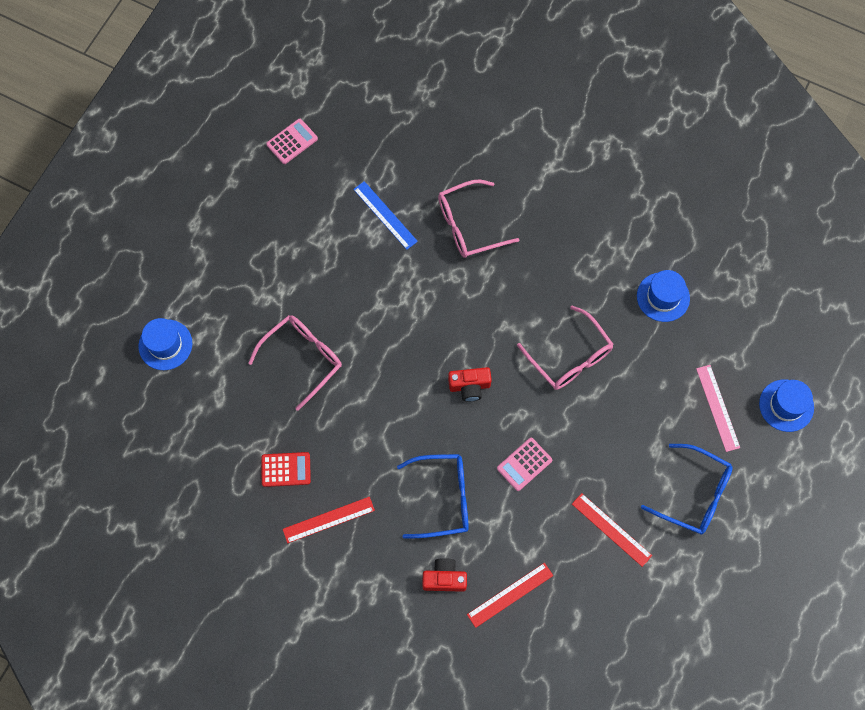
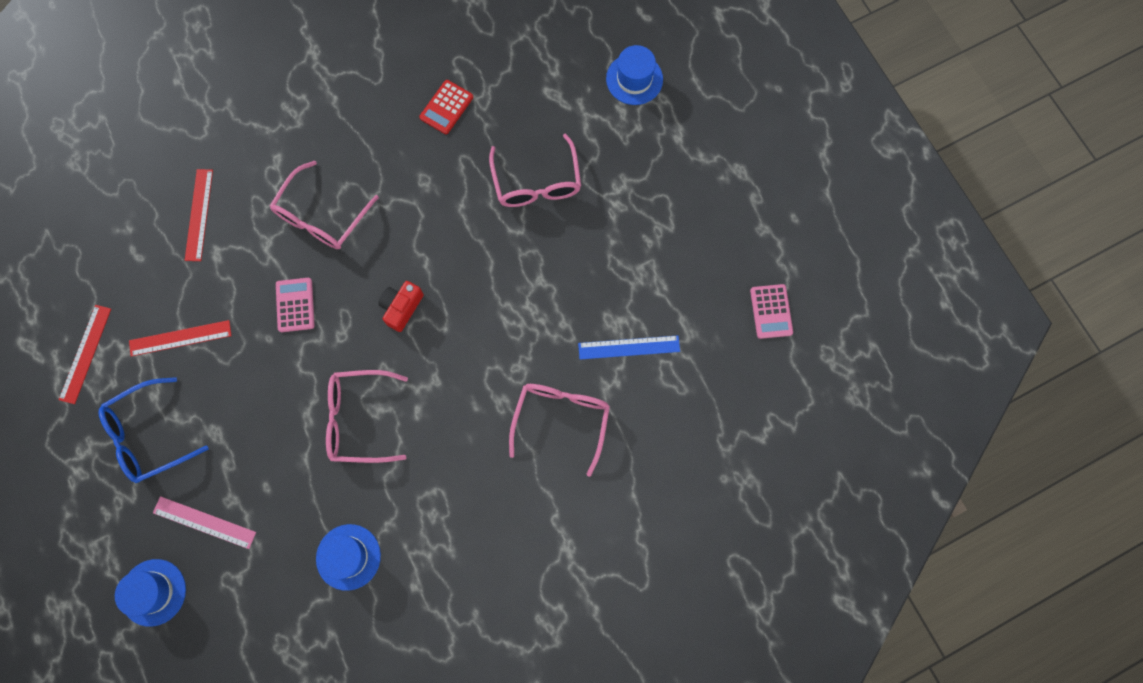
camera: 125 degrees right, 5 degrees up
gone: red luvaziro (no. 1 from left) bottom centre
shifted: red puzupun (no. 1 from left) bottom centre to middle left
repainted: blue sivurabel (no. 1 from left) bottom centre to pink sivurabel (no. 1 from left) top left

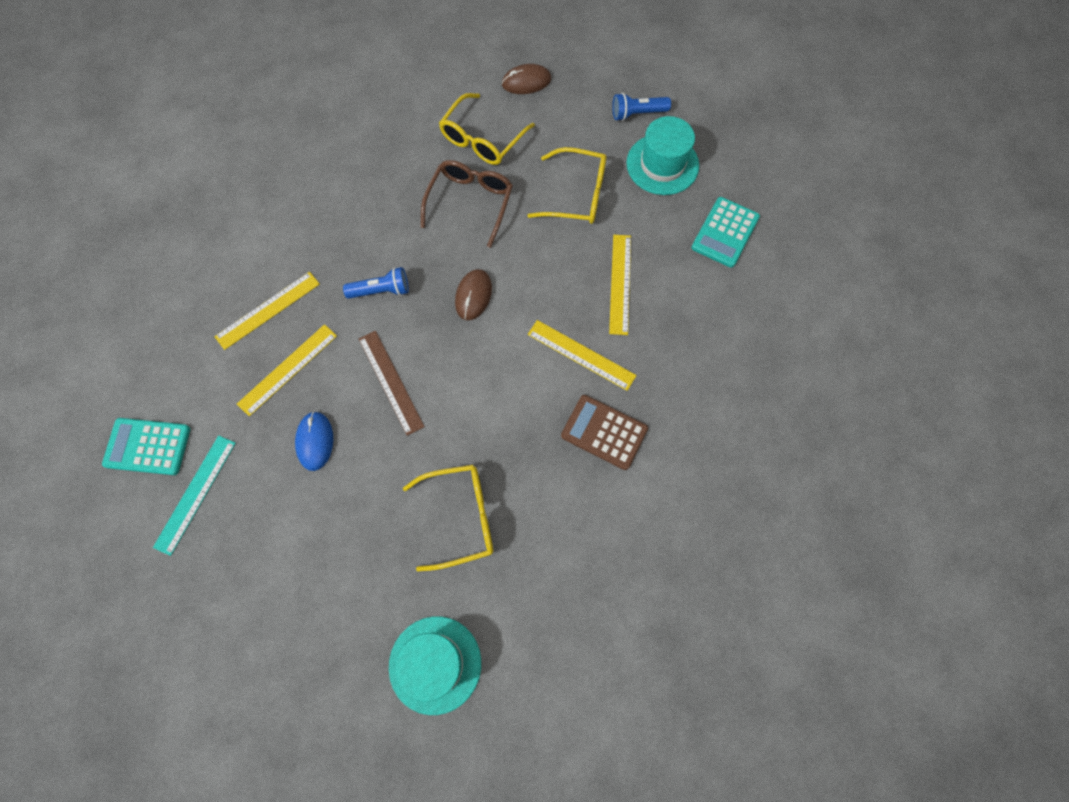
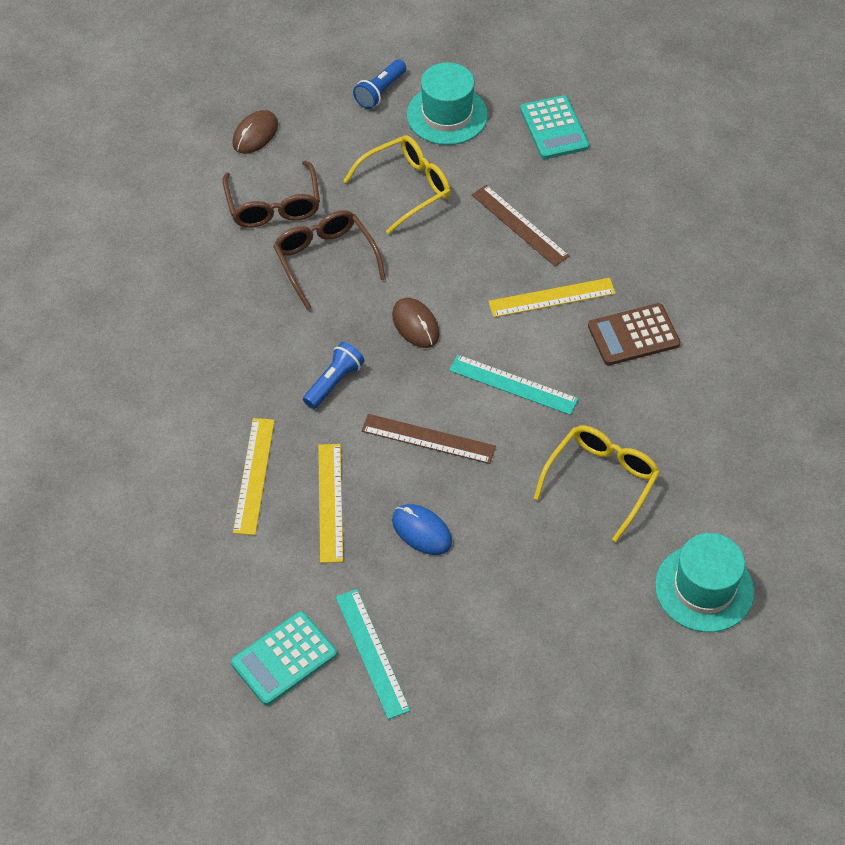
camera: 45 degrees left, 15 degrees down
new: turquoise puzupun (no. 2 from left) centre
repainted: yellow sivurabel (no. 2 from left) top centre to brown sivurabel (no. 1 from left) top left; yellow puzupun (no. 4 from left) centre to brown puzupun (no. 2 from left) top centre

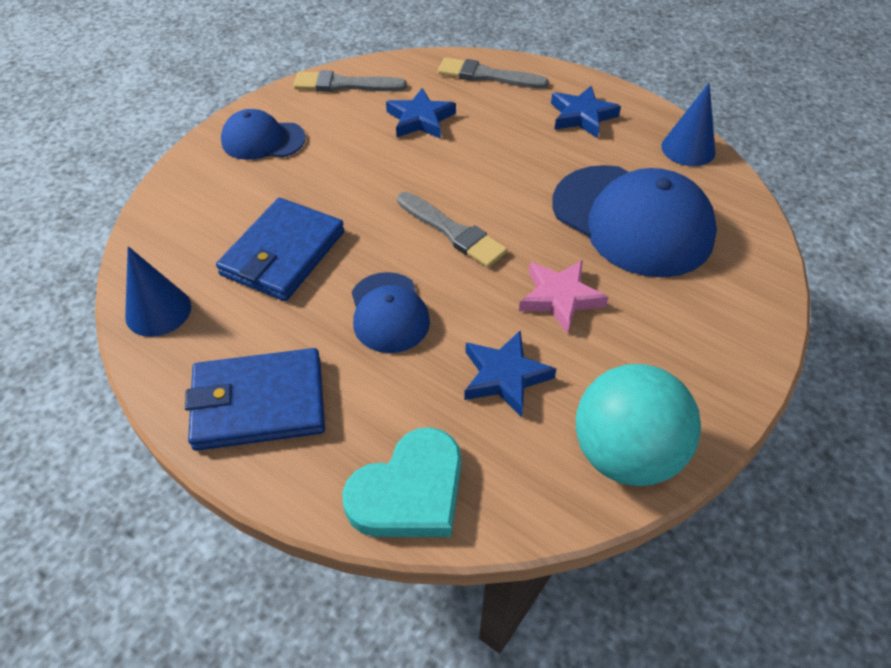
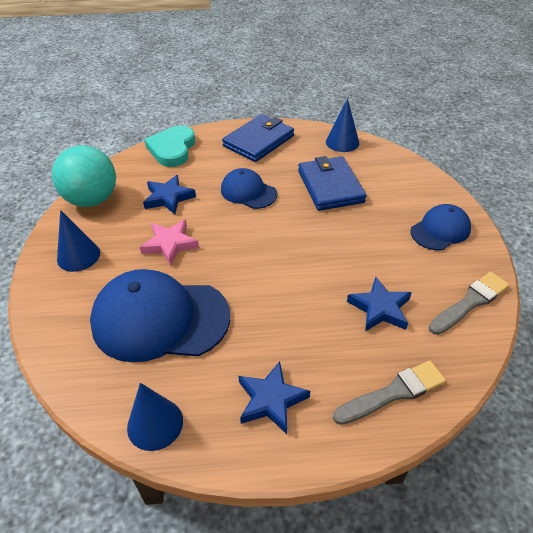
camera: 140 degrees right, 5 degrees down
gone: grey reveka (no. 2 from left) centre
new: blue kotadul (no. 1 from left) middle left

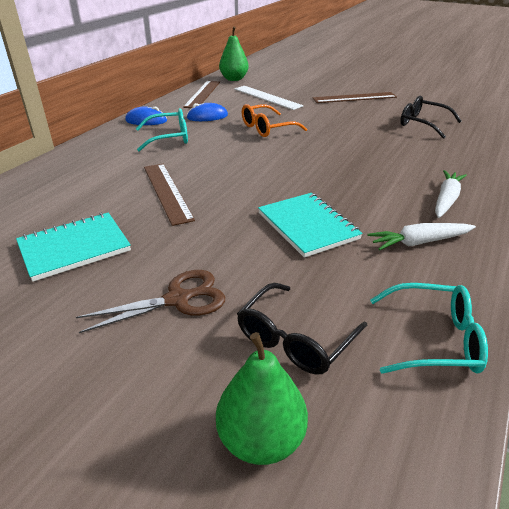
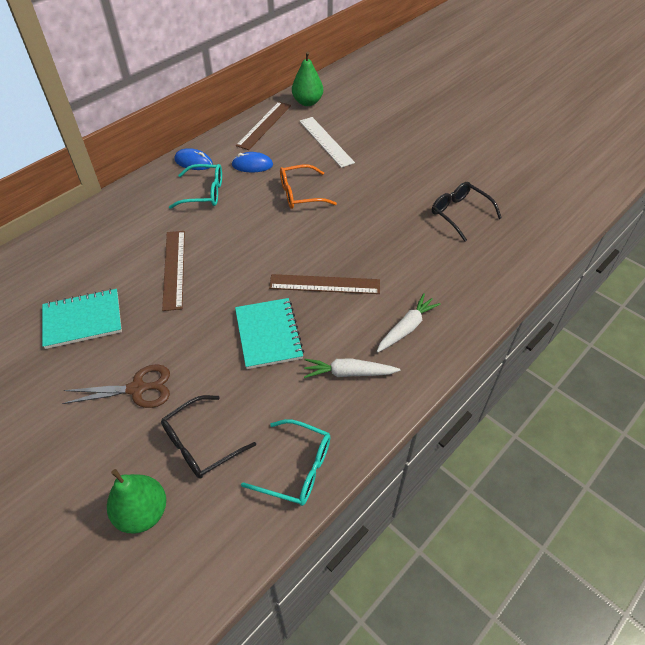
camera: 15 degrees right, 15 degrees up
shifted: brown puzupun (no. 3 from left) top right to centre

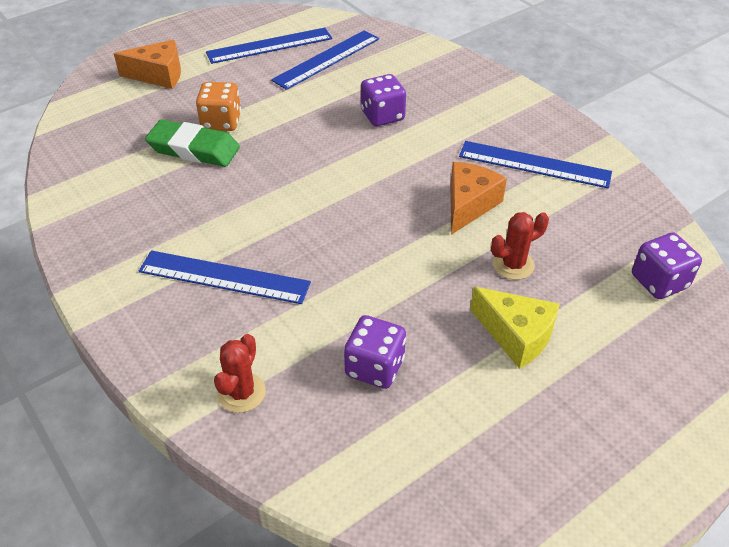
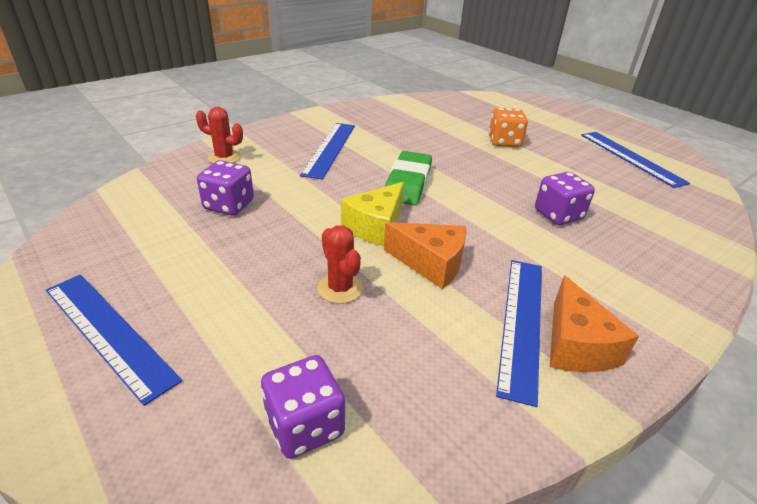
camera: 85 degrees right, 10 degrees down
shifted: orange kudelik (no. 1 from left in the first image) top left to orange kudelik (no. 2 from left) middle right; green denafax top left to centre; blue puzupun (no. 3 from left in the first image) top centre to blue puzupun (no. 1 from left) bottom left; yellow kudelik middle right to centre

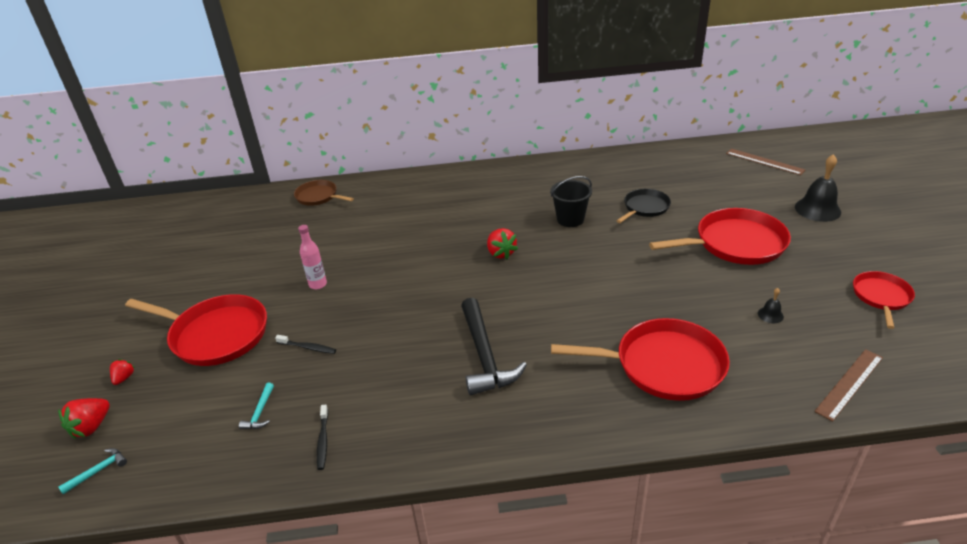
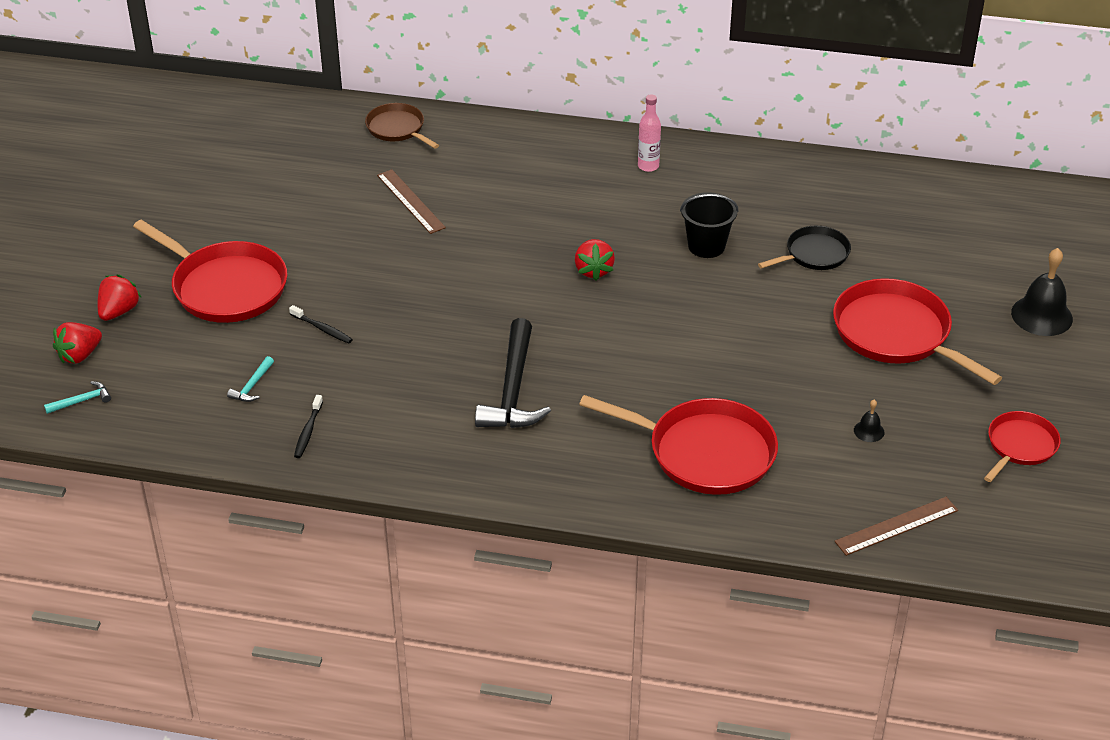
camera: 15 degrees right, 5 degrees up
shifted: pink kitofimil middle left to top centre; brown puzupun (no. 1 from left) top right to top centre
rotated: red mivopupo (no. 3 from left) middle right = middle right 135 degrees counterclockwise
scaled: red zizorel (no. 2 from left) bottom left = middle left x1.65

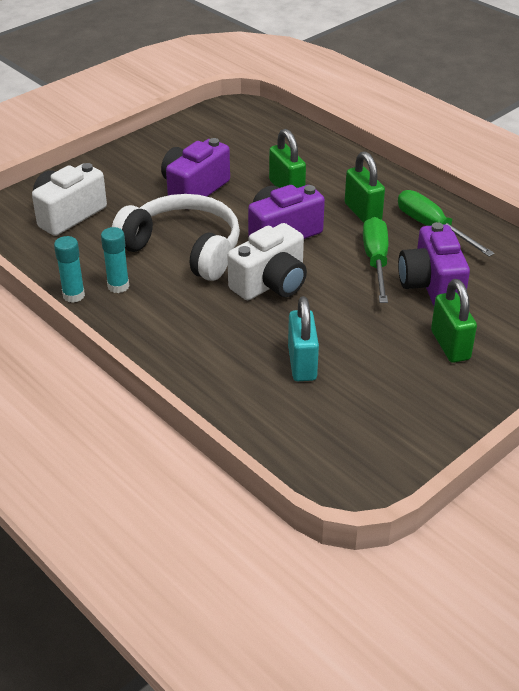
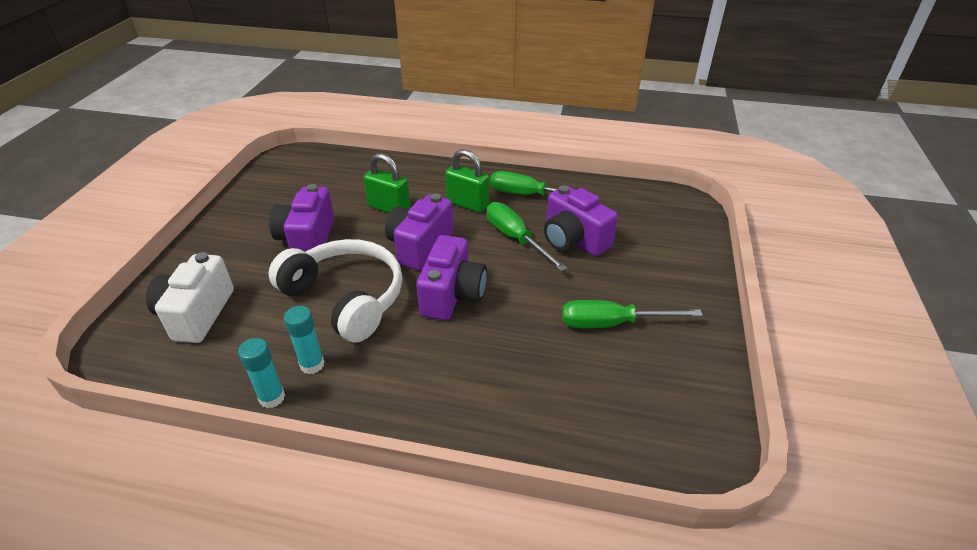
camera: 35 degrees left, 0 degrees up
gone: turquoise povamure centre; green povamure (no. 3 from left) middle right
new: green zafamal (no. 3 from left) centre
repainted: white luvaziro (no. 2 from left) centre to purple luvaziro (no. 3 from left) centre
rotated: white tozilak centre = centre 45 degrees clockwise

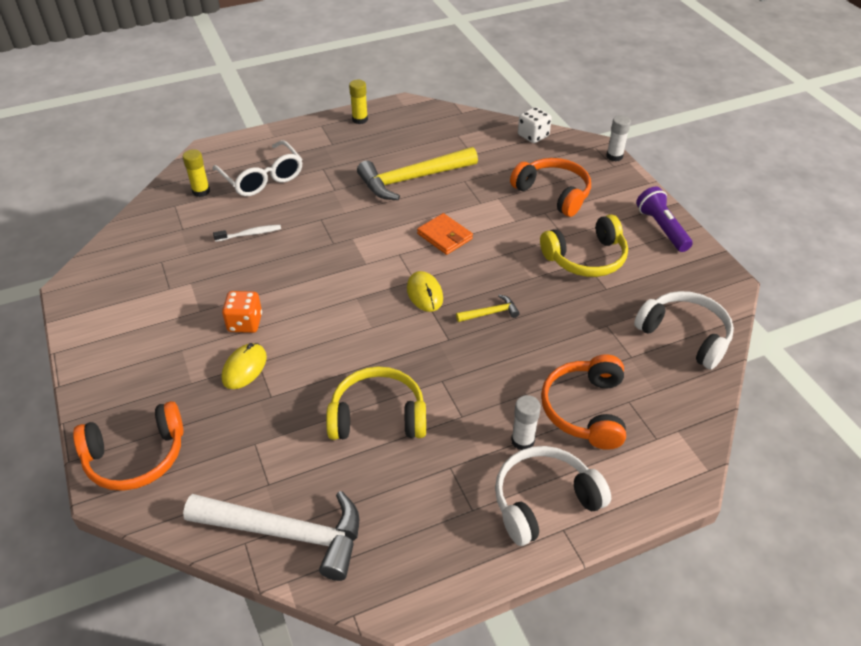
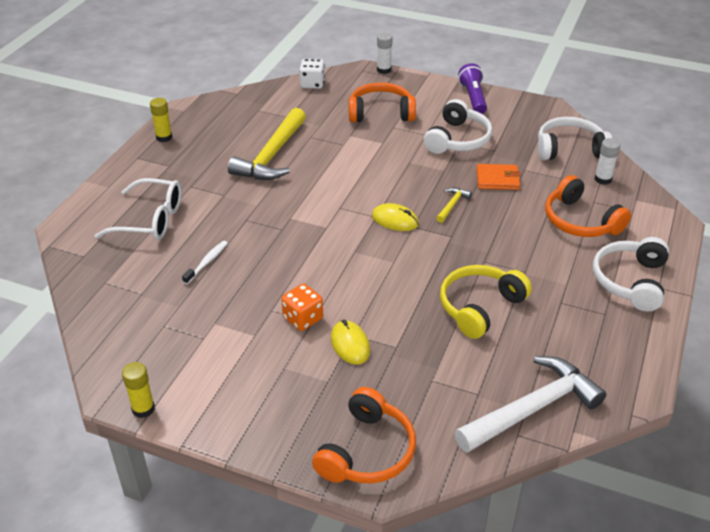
camera: 45 degrees left, 5 degrees down
shifted: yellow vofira (no. 1 from left) top left to bottom left; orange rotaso centre to top right; white vofira (no. 1 from left in the first image) centre to white vofira (no. 2 from left) top right
repainted: yellow tozilak (no. 2 from left) middle right to white tozilak (no. 1 from left) top centre
rotated: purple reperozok middle right = top centre 60 degrees clockwise

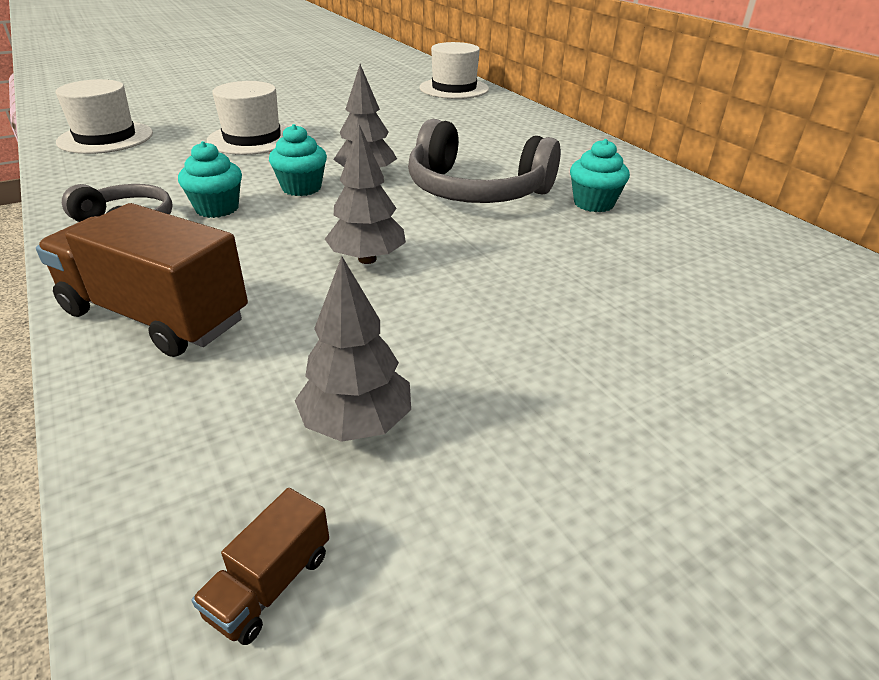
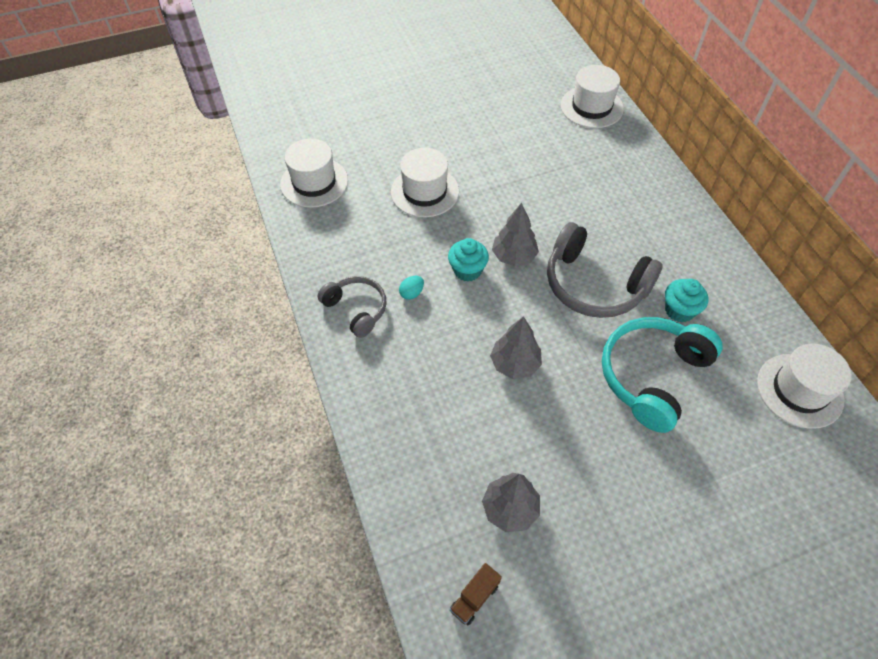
camera: 10 degrees right, 20 degrees up
gone: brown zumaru (no. 1 from left) middle left
new: turquoise tozilak middle right; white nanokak (no. 4 from left) middle right
swapped: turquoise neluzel (no. 1 from left) top left to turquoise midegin centre

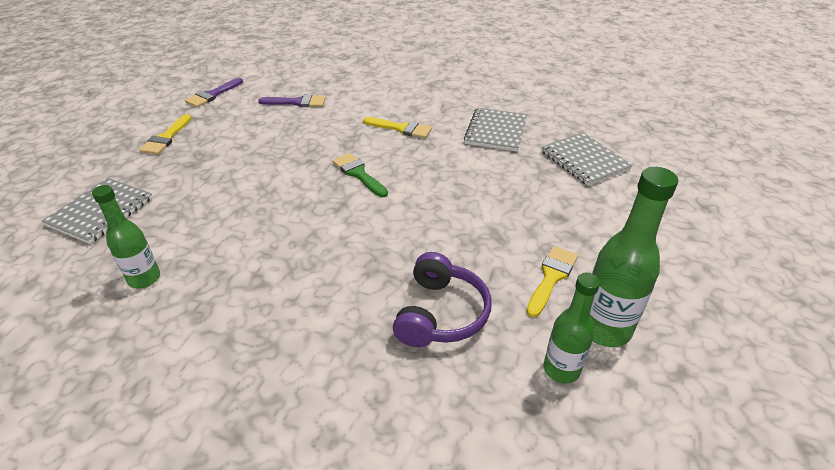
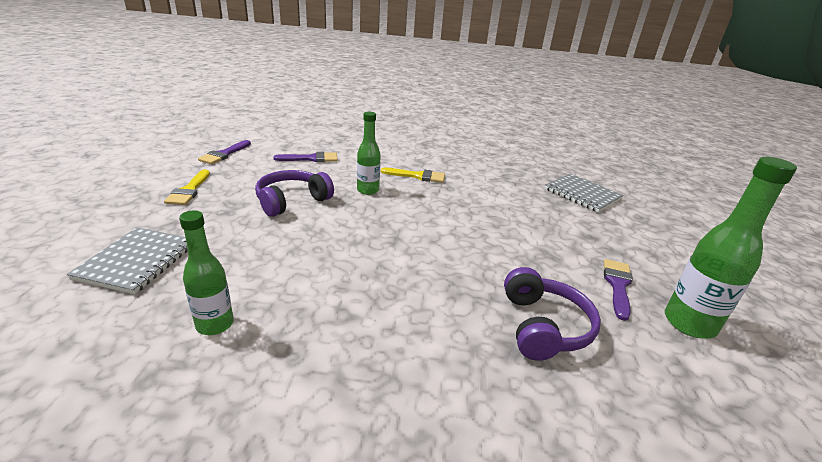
camera: 15 degrees left, 10 degrees down
gone: green reveka centre; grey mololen (no. 2 from left) top centre
new: purple tozilak (no. 1 from left) centre
shifted: green kitofimil (no. 2 from left) bottom right to top centre
repainted: yellow reveka (no. 3 from left) centre to purple reveka (no. 3 from left) middle right

